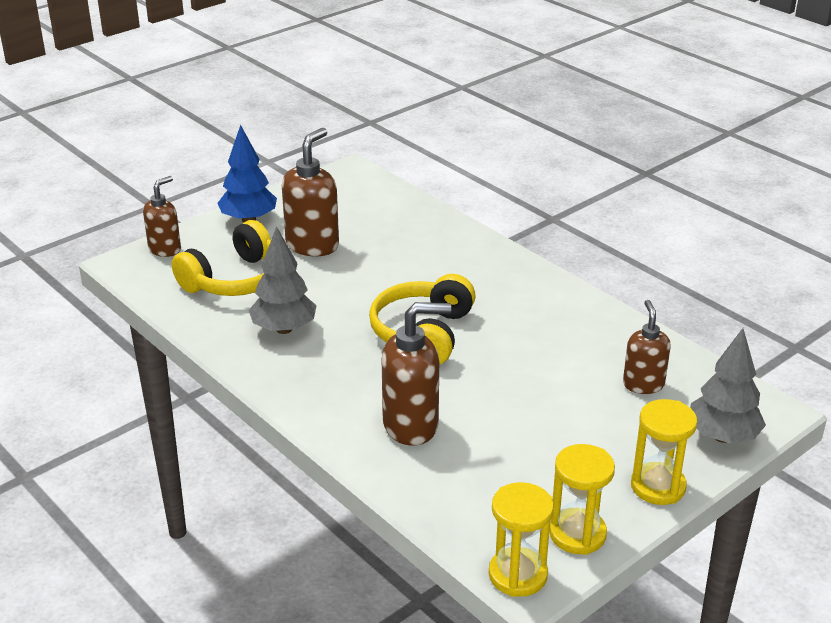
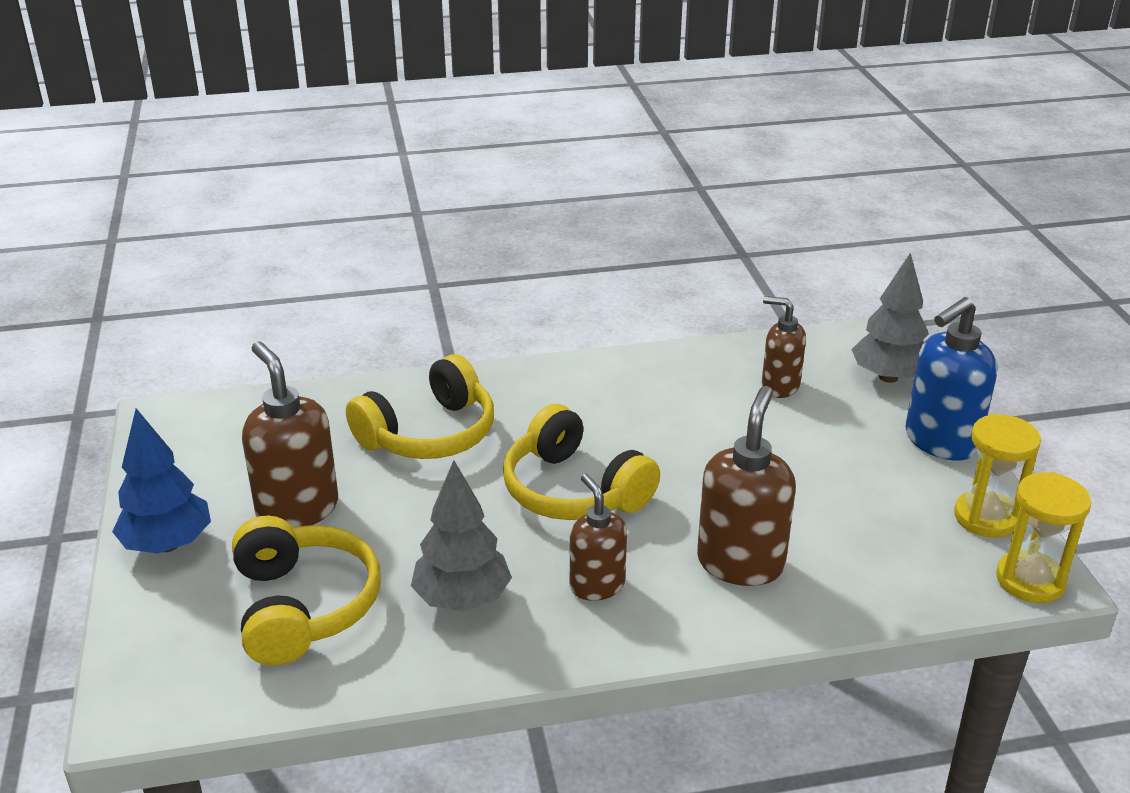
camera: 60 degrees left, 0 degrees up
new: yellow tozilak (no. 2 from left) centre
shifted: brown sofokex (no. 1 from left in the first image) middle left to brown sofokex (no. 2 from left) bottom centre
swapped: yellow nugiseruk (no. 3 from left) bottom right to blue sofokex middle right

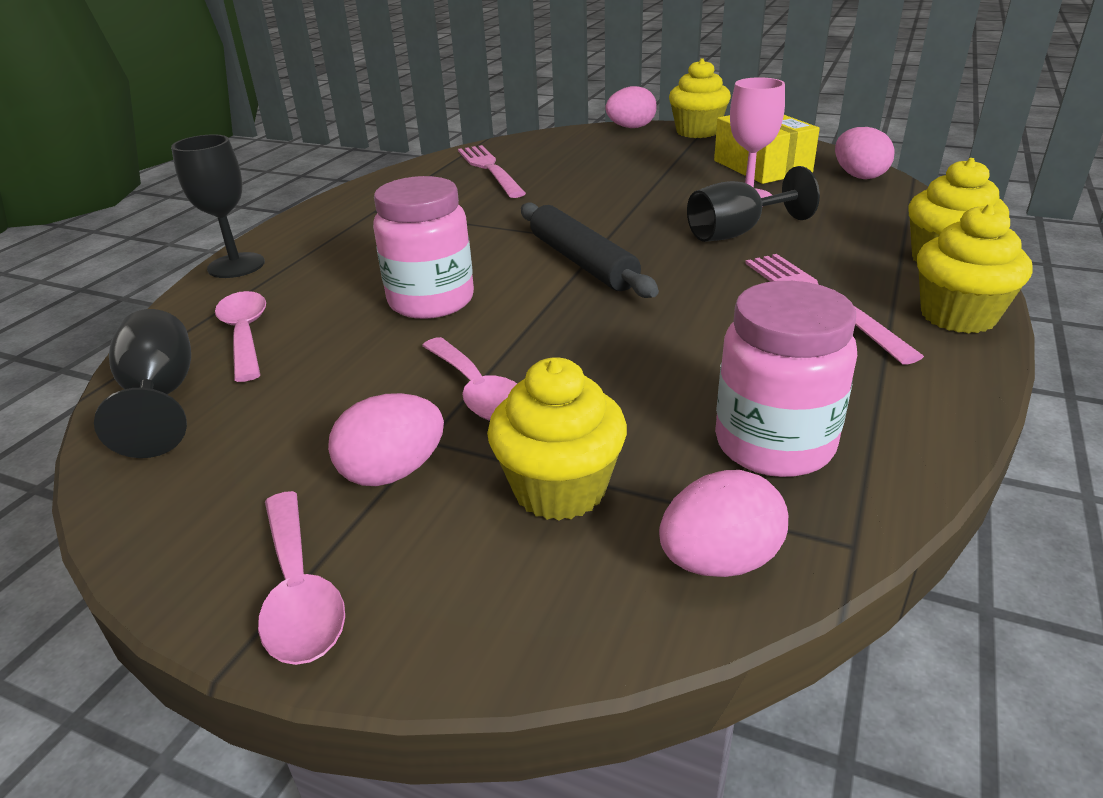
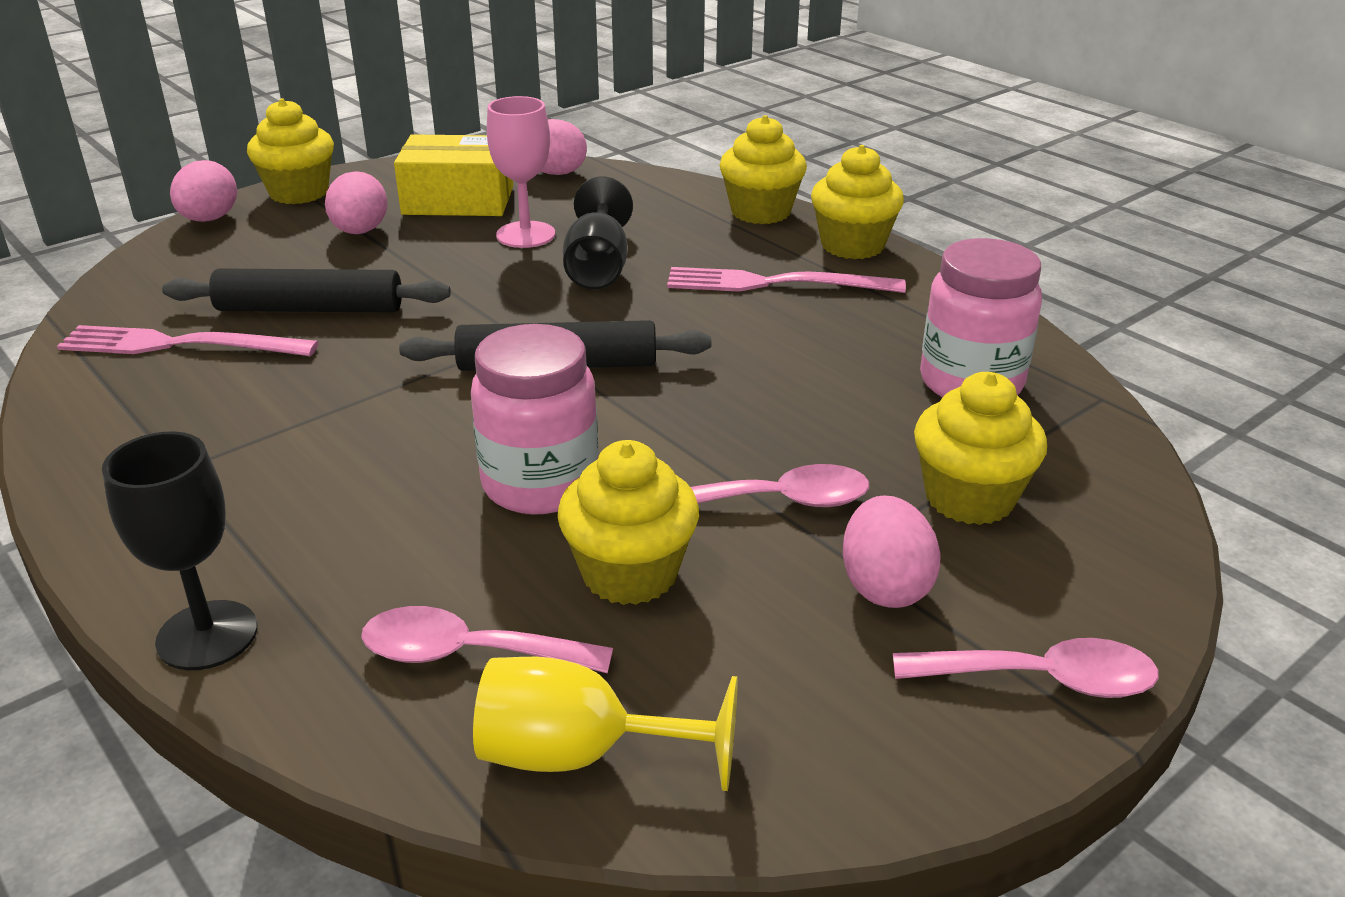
camera: 65 degrees left, 0 degrees up
new: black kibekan (no. 1 from left) top left; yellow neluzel (no. 2 from left) centre
shifted: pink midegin (no. 3 from left in the first image) centre to pink midegin (no. 2 from left) top left
repainted: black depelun (no. 1 from left) middle left to yellow depelun bottom centre

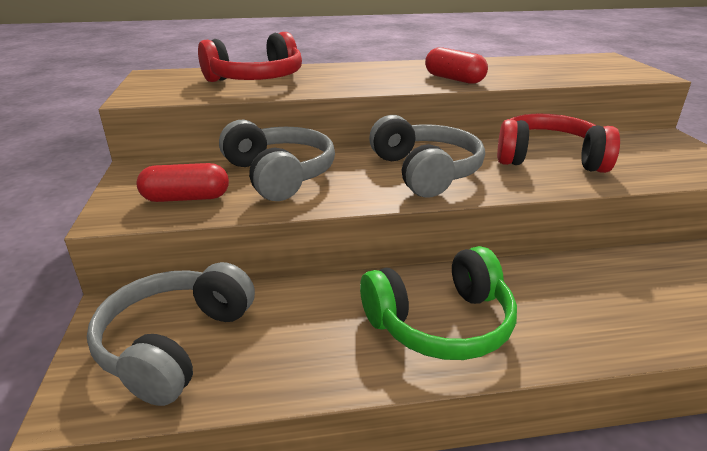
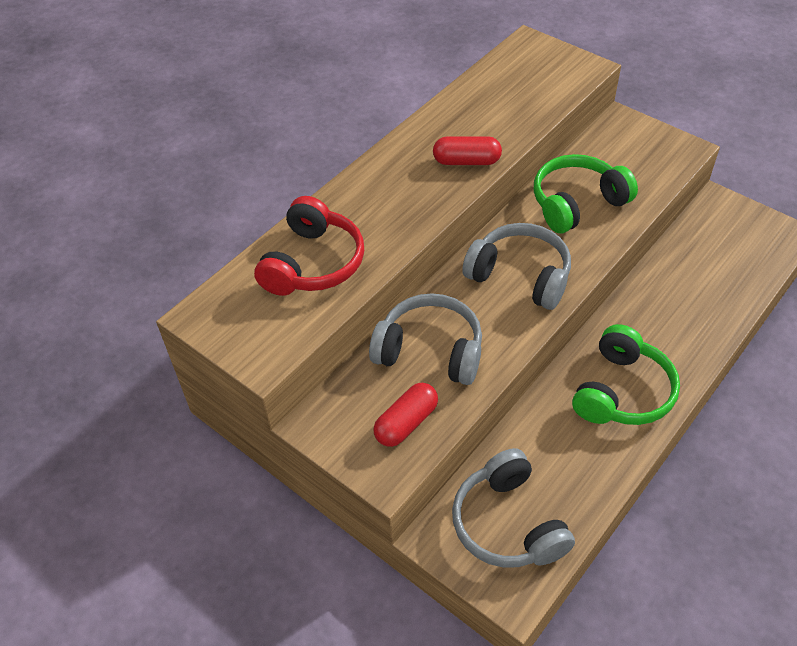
camera: 40 degrees left, 20 degrees up
repainted: red tozilak (no. 2 from left) top right to green tozilak (no. 1 from left) top right

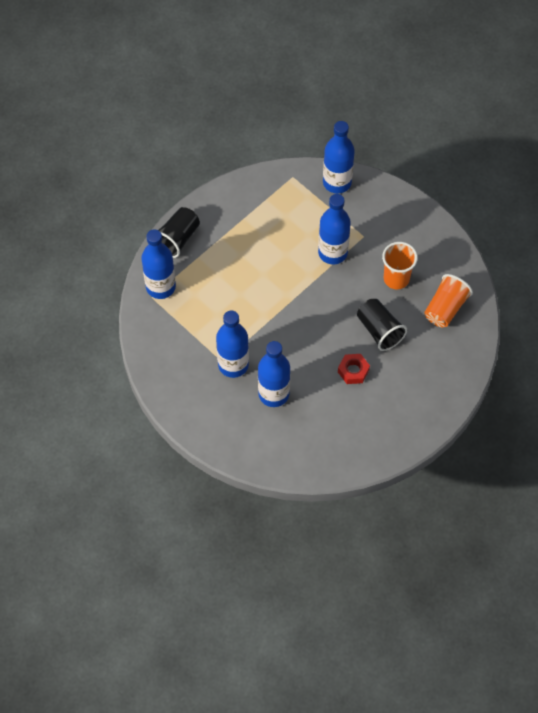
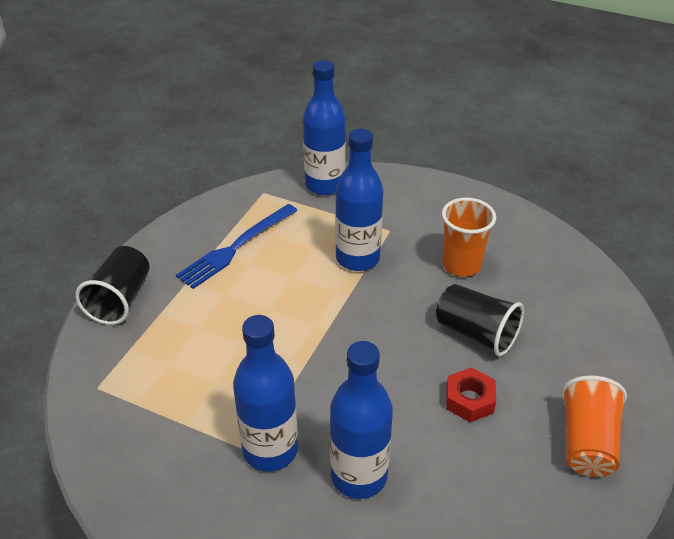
camera: 20 degrees left, 20 degrees down
gone: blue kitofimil (no. 1 from left) middle left
new: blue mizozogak centre
shifted: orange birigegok (no. 2 from left) middle right to bottom right

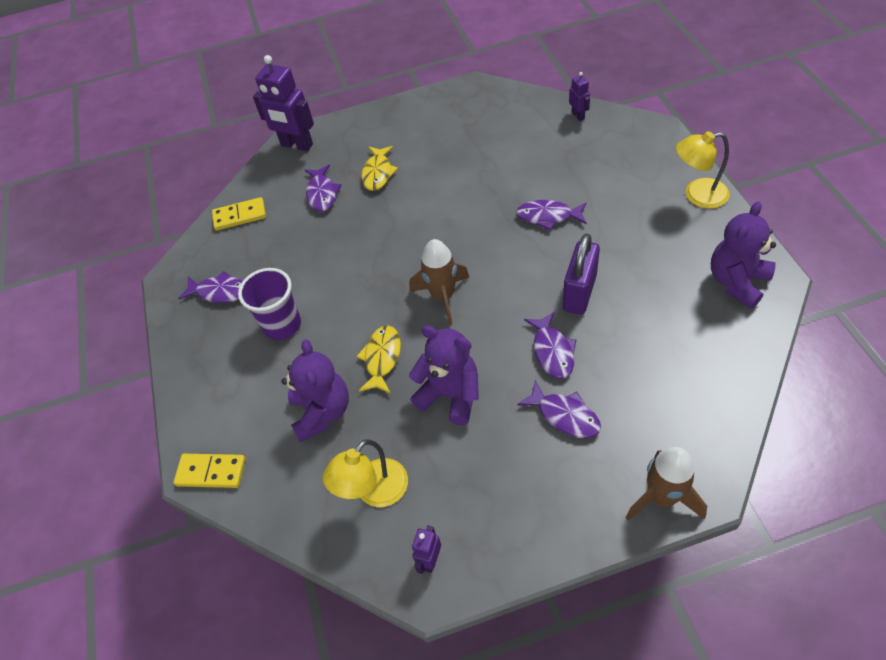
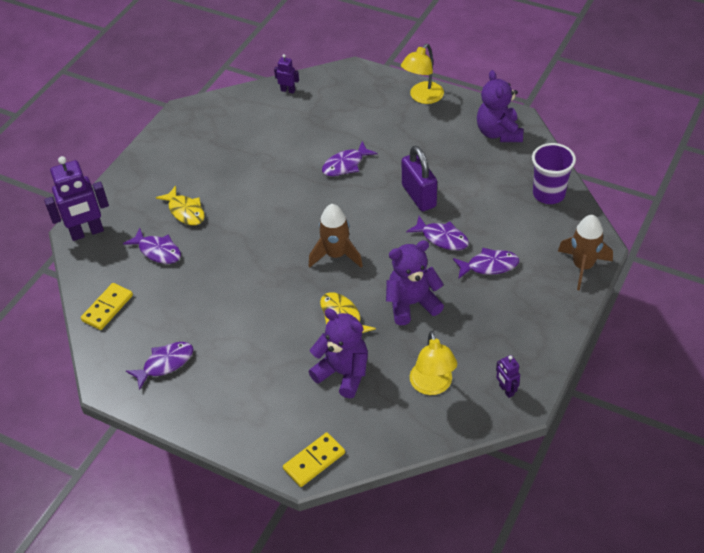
camera: 50 degrees left, 5 degrees down
shifted: purple birigegok middle left to top right

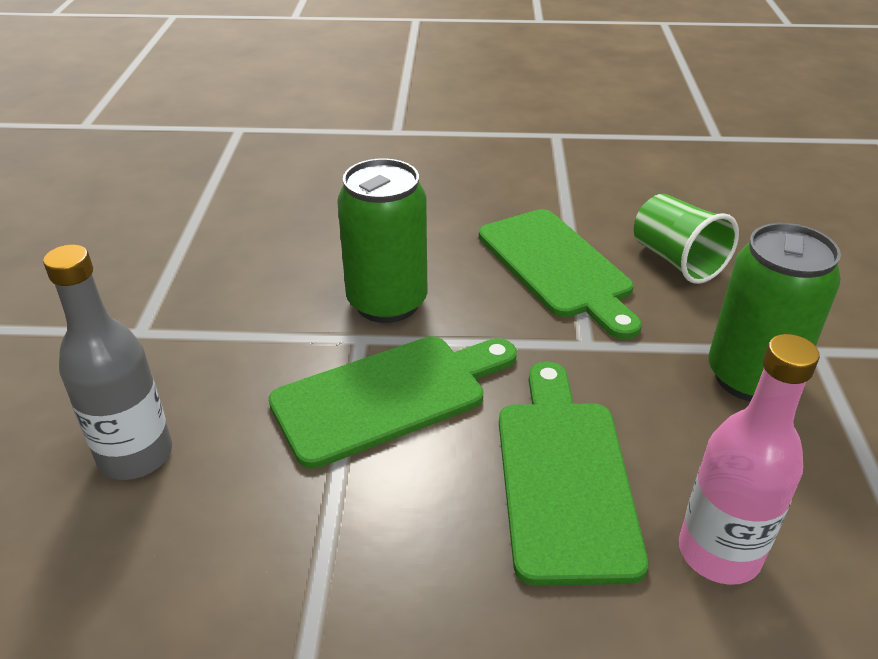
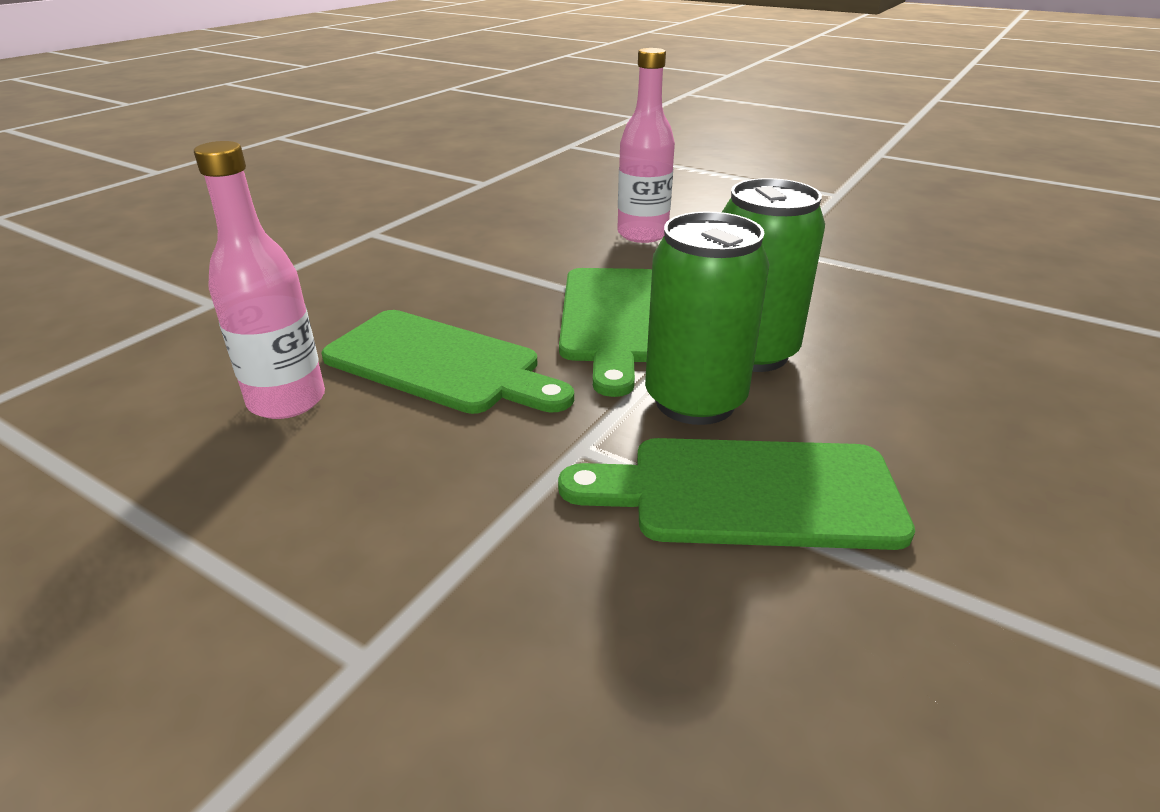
camera: 120 degrees right, 5 degrees down
gone: green birigegok middle right
shifted: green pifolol (no. 2 from left in the first image) middle right to green pifolol (no. 1 from left) centre
repainted: grey kitofimil middle left to pink kitofimil (no. 2 from left) top centre

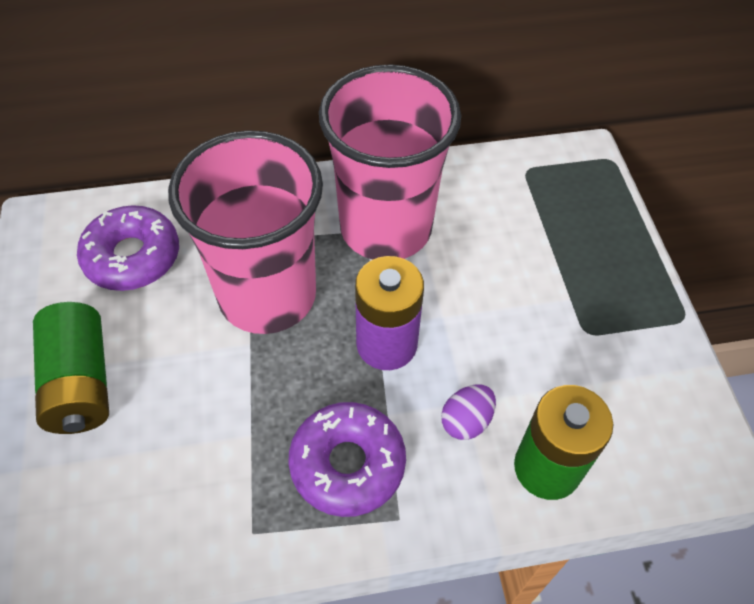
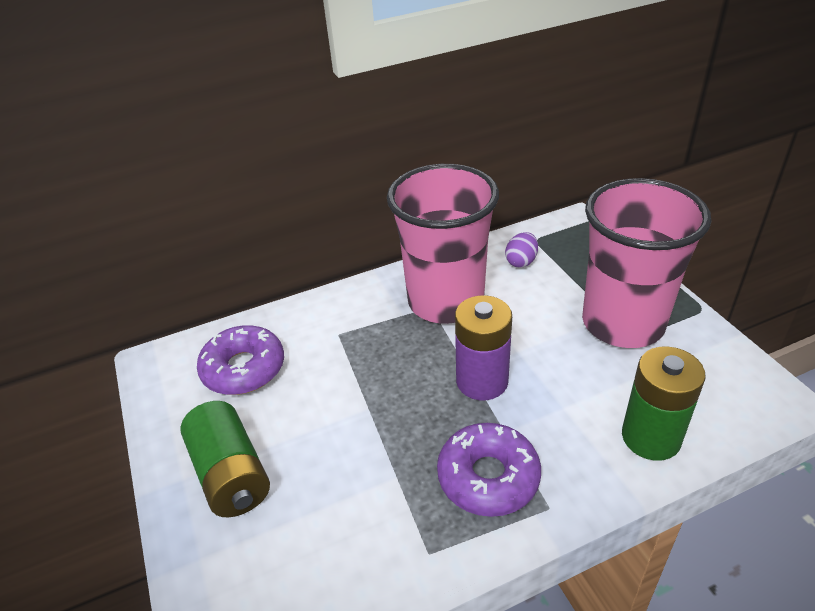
camera: 10 degrees left, 15 degrees down
shifted: pink birigegok (no. 1 from left in the first image) middle left to pink birigegok (no. 2 from left) middle right; purple midegin bottom centre to centre

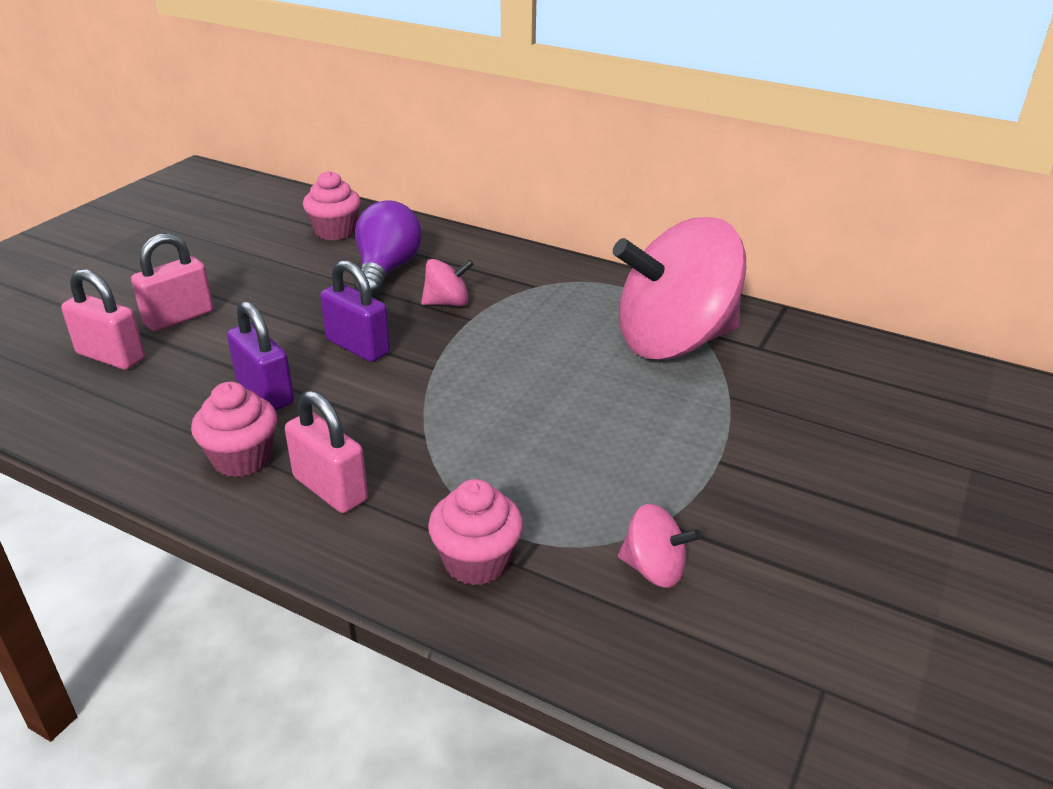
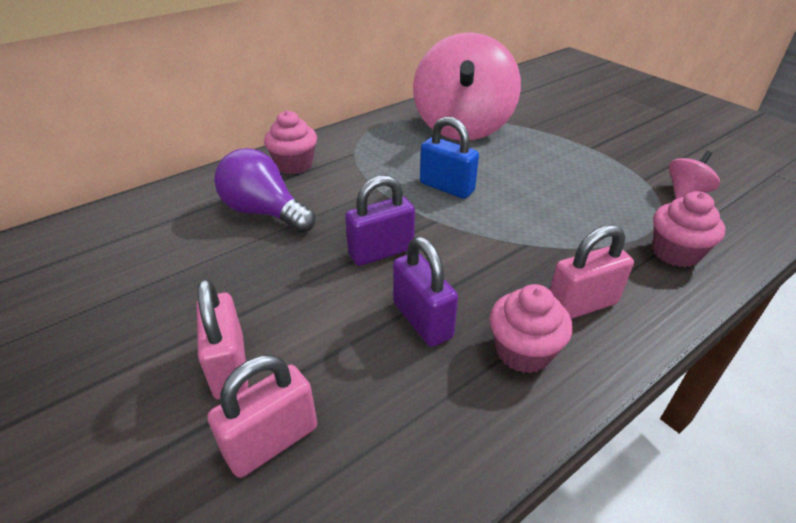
camera: 65 degrees left, 5 degrees up
gone: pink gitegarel (no. 1 from left) centre
new: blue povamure top centre
shifted: pink neluzel (no. 2 from left in the first image) top left to pink neluzel (no. 1 from left) top centre
rotated: purple povamure (no. 1 from left in the first image) middle left = centre 75 degrees clockwise

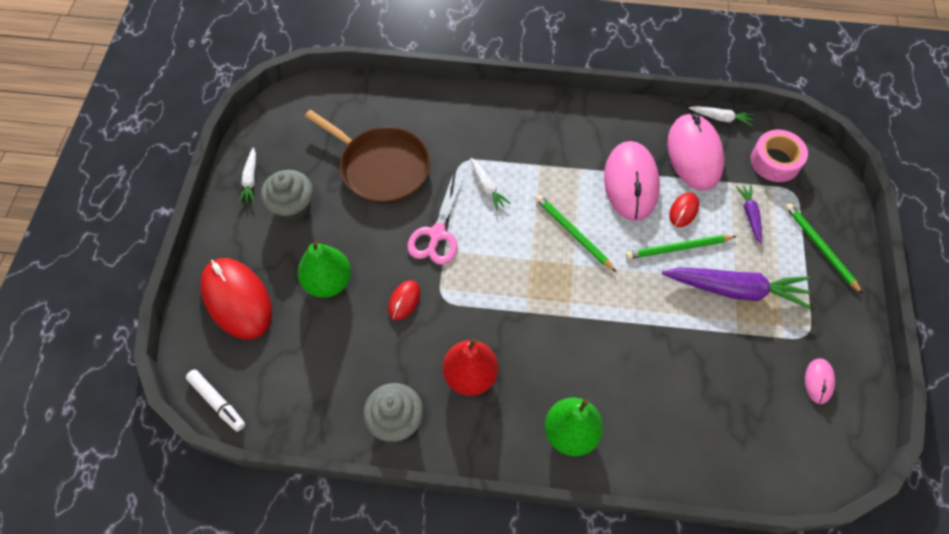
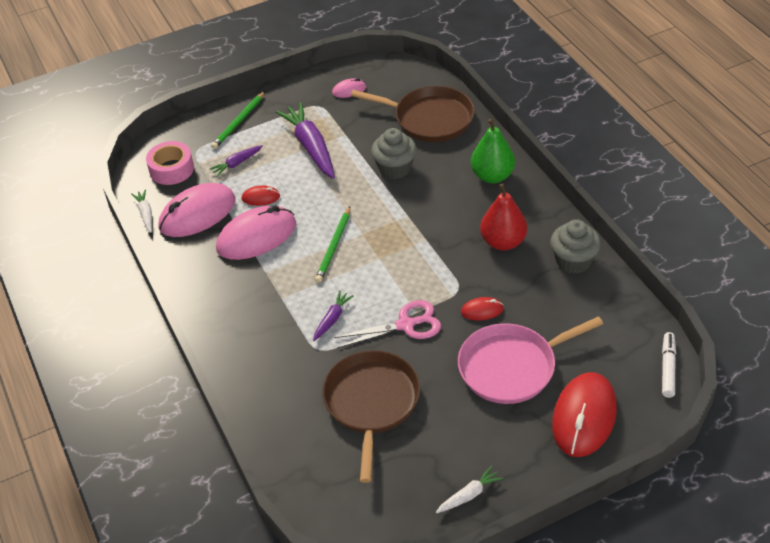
camera: 120 degrees left, 15 degrees down
gone: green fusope (no. 2 from left) middle right
new: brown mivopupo (no. 2 from left) top centre
shifted: grey neluzel (no. 1 from left) middle left to top centre
swapped: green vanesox (no. 1 from left) centre to pink mivopupo middle right
repainted: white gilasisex (no. 2 from left) centre to purple gilasisex (no. 3 from left) centre

